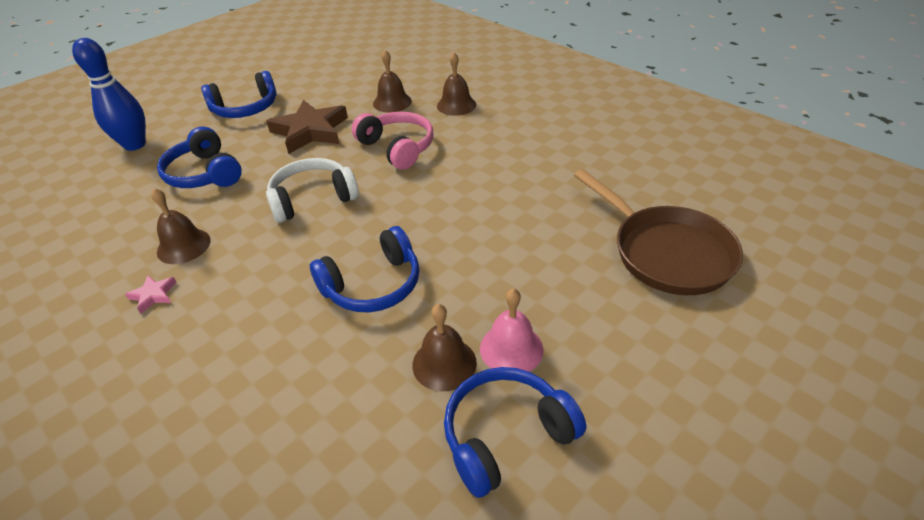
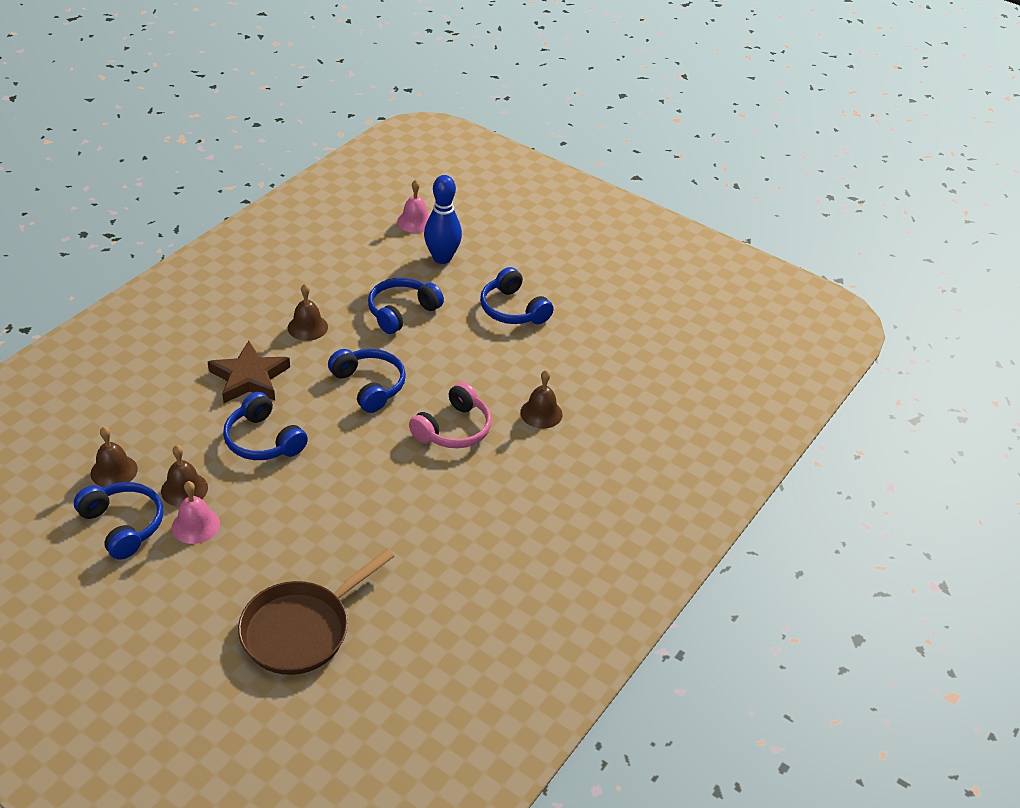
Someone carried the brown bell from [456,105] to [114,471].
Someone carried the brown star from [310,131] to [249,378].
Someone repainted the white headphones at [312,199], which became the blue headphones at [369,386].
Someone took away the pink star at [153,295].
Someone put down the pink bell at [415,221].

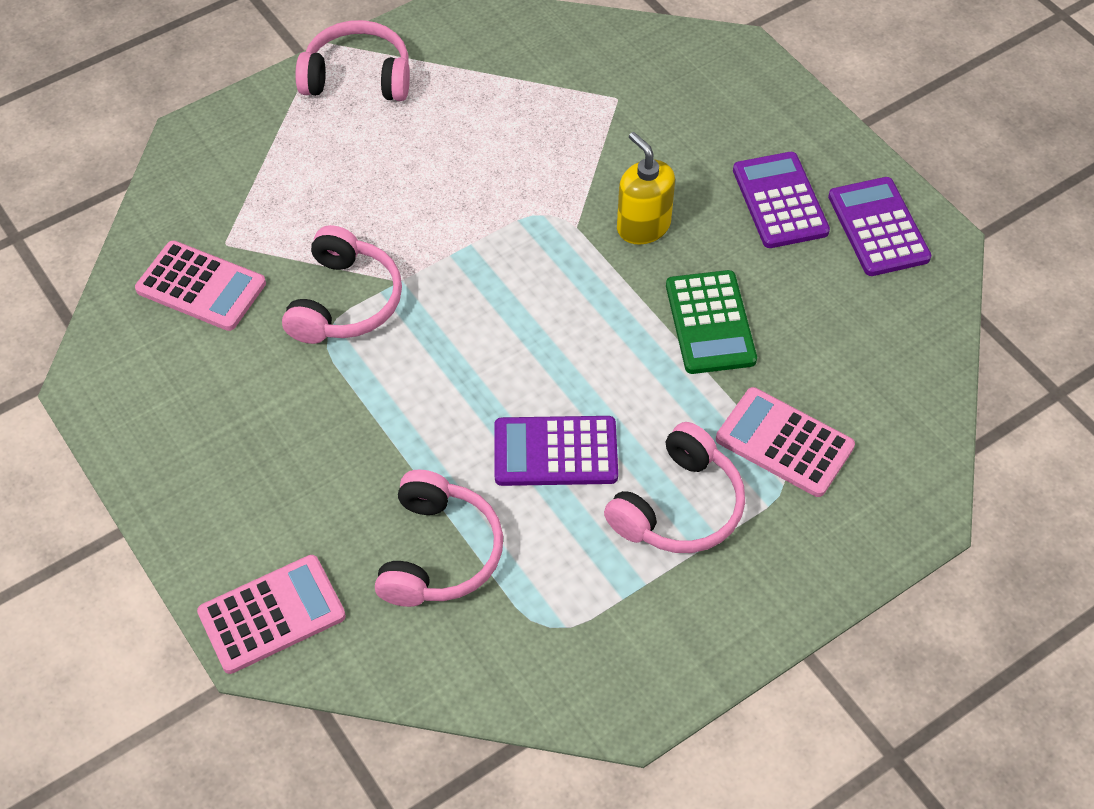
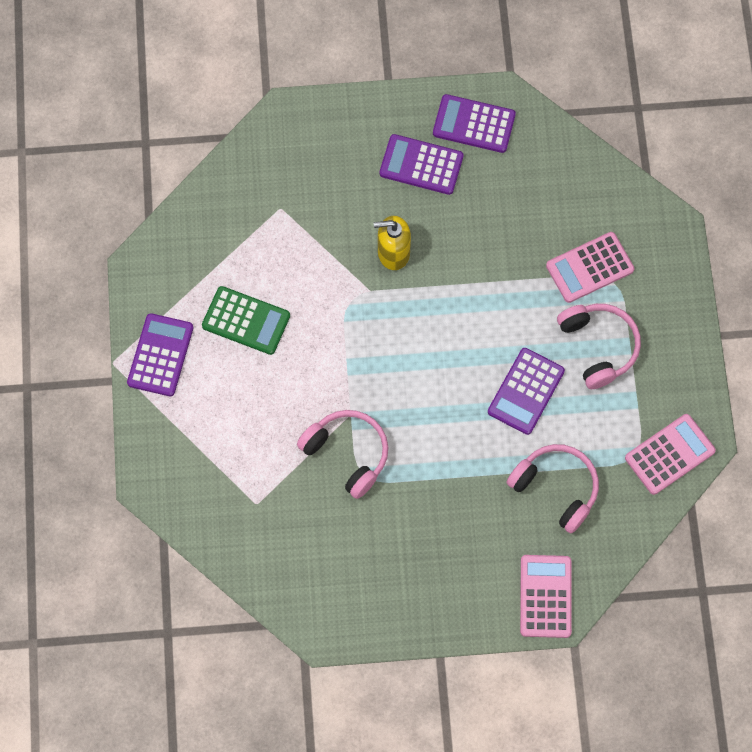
Someone swapped the pink headphones at [358,77] for the purple calculator at [160,355].
Someone carried the pink calculator from [201,287] to [670,454].
Someone carried the green calculator from [710,323] to [246,321].

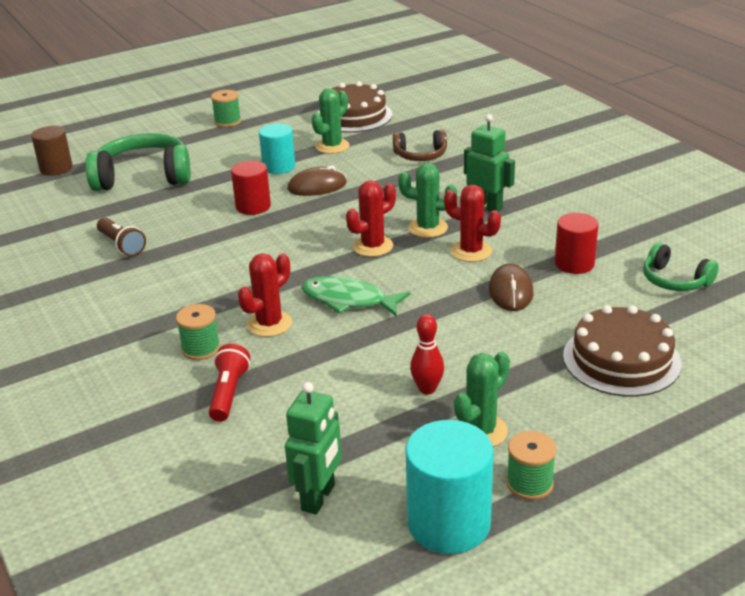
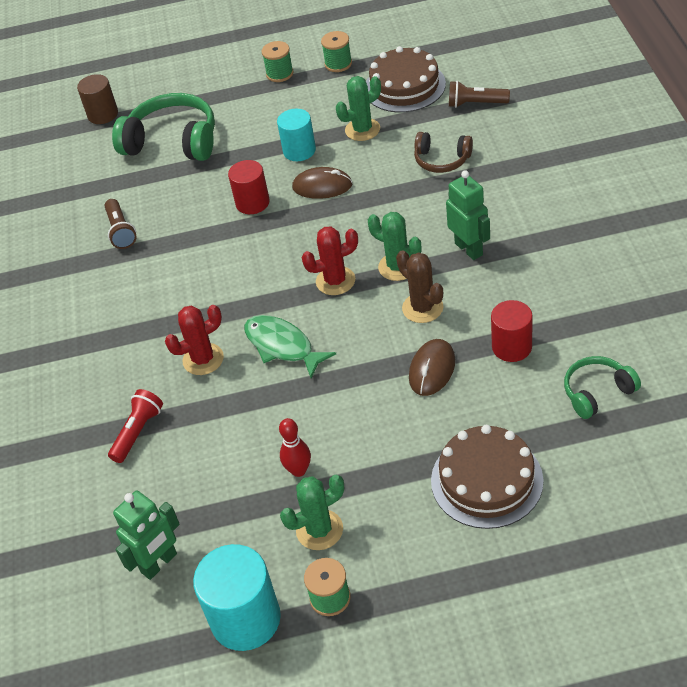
Someone repainted the red cactus at [471,251], which became the brown cactus at [422,308].
Someone rotated the green headphones at [675,280] by 90 degrees clockwise.
Someone carried the green spool from [201,349] to [338,64].
Someone put down the brown flashlight at [475,104].

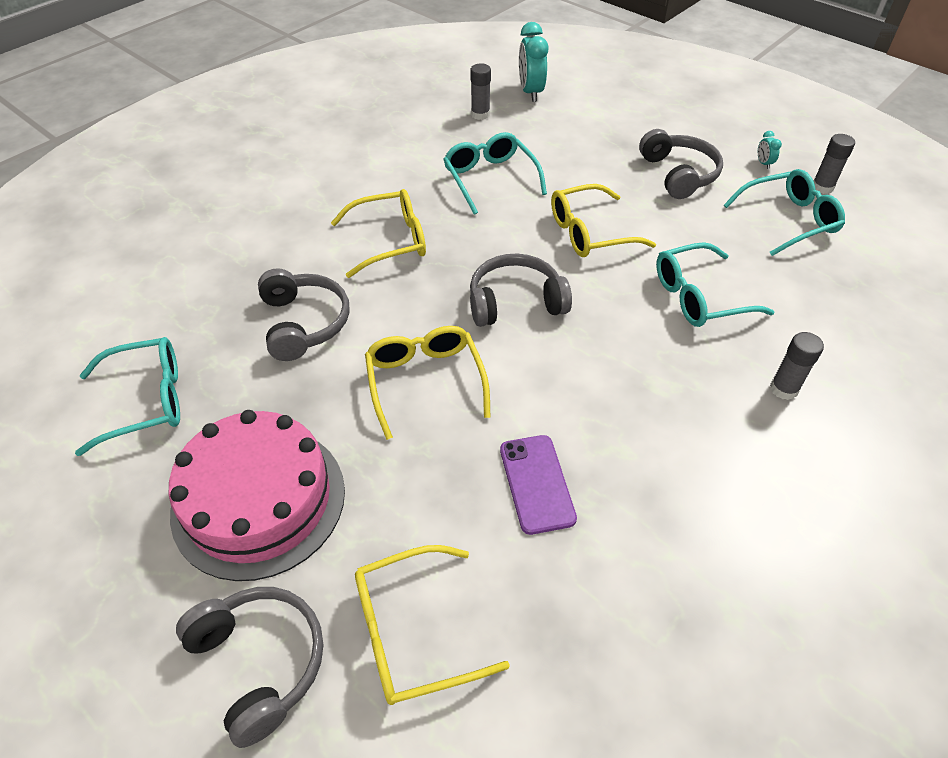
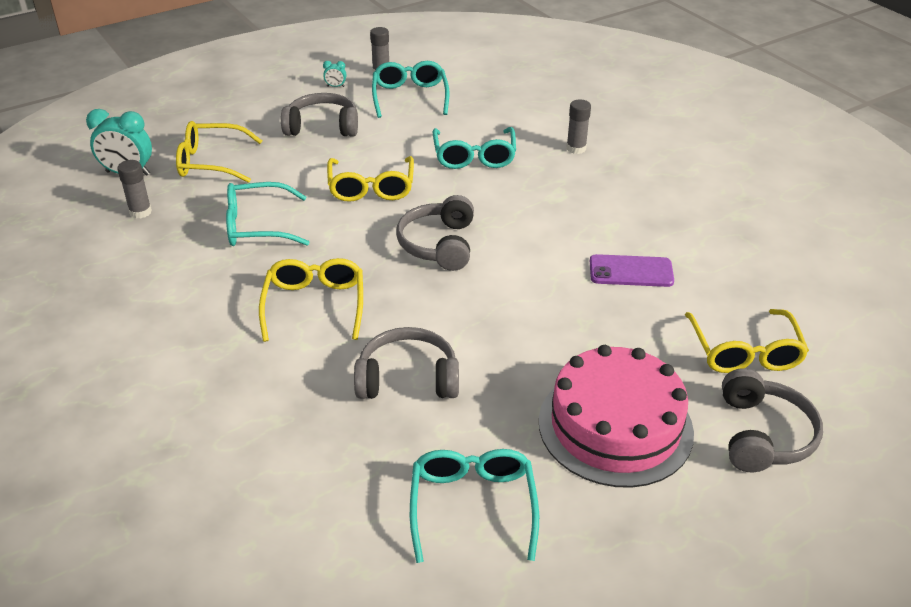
Someone carried the yellow glasses from [425,382] to [211,162].
Someone rotated the grey headphones at [260,662] by 120 degrees clockwise.

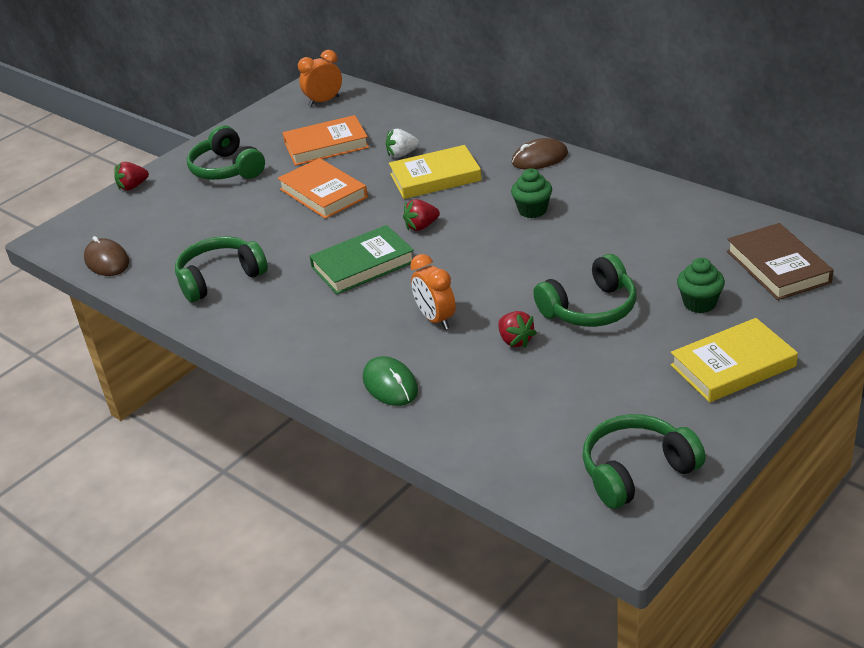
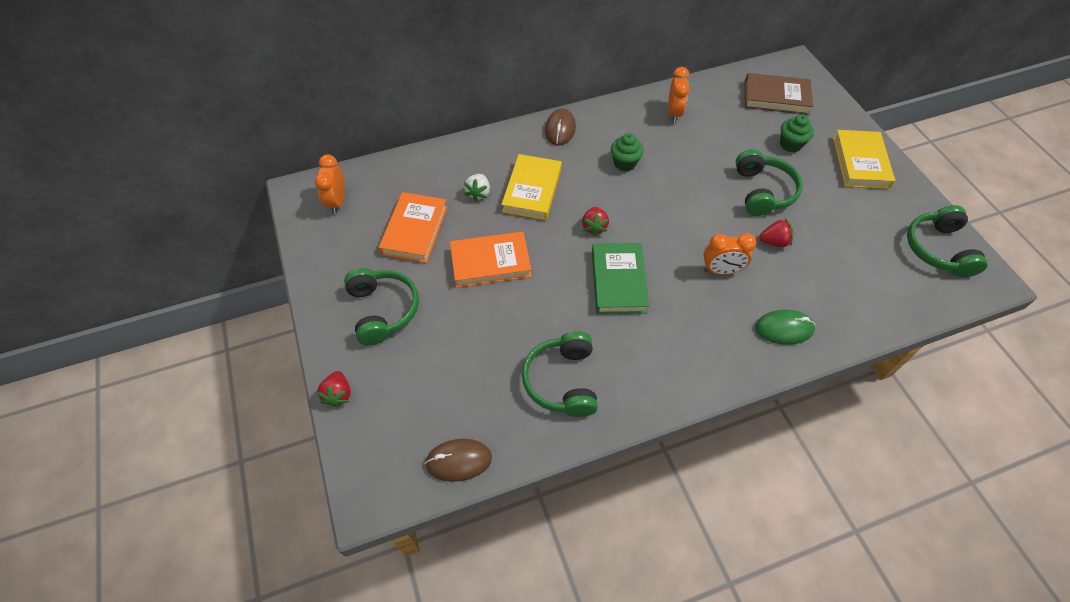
Someone rotated the green headphones at [227,169] by 105 degrees counterclockwise.
Someone put down the orange clock at [674,113].

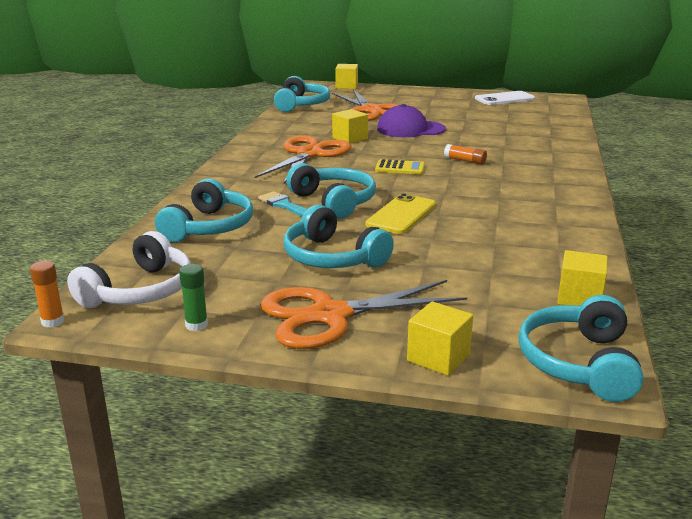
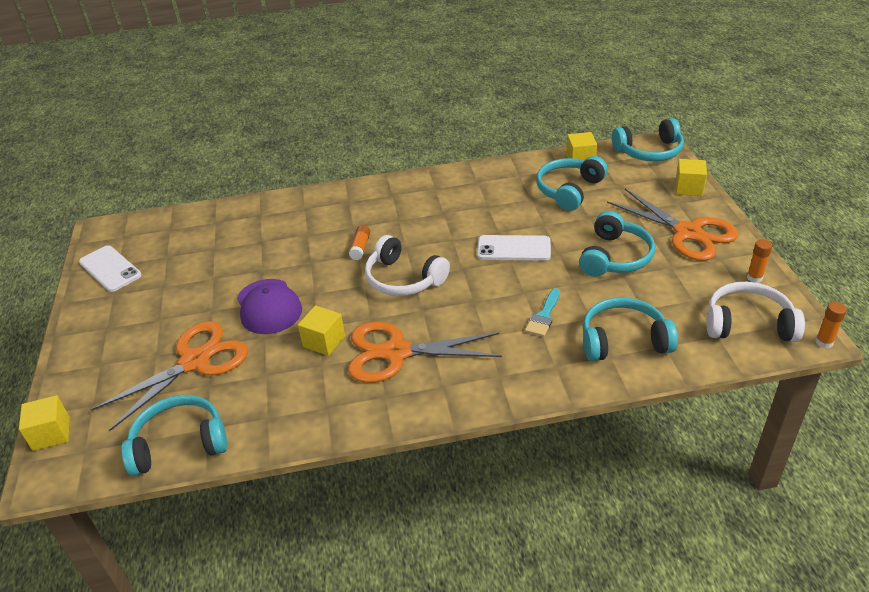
Someone swapped the yellow calculator at [400,168] for the white headphones at [403,279].
Someone carried the turquoise headphones from [334,202] to [569,190].
Someone repainted the yellow phone at [401,215], which became the white phone at [513,248].
Someone repainted the green glue stick at [196,325], which became the orange glue stick at [754,278].

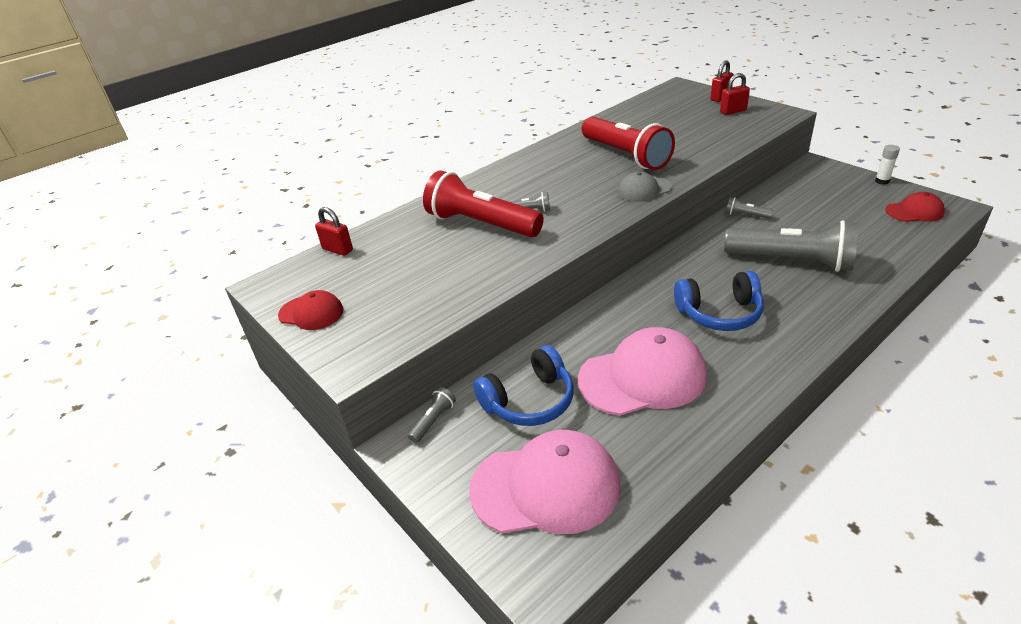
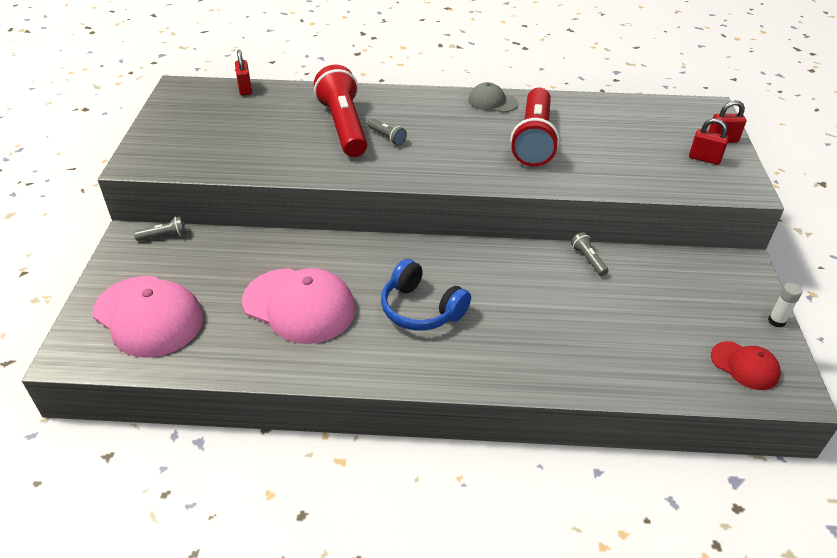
Someone carried the grey cap from [644,189] to [492,102].
Someone took away the grey flashlight at [791,261].
Someone took away the red cap at [311,313].
Someone took away the blue headphones at [529,401].

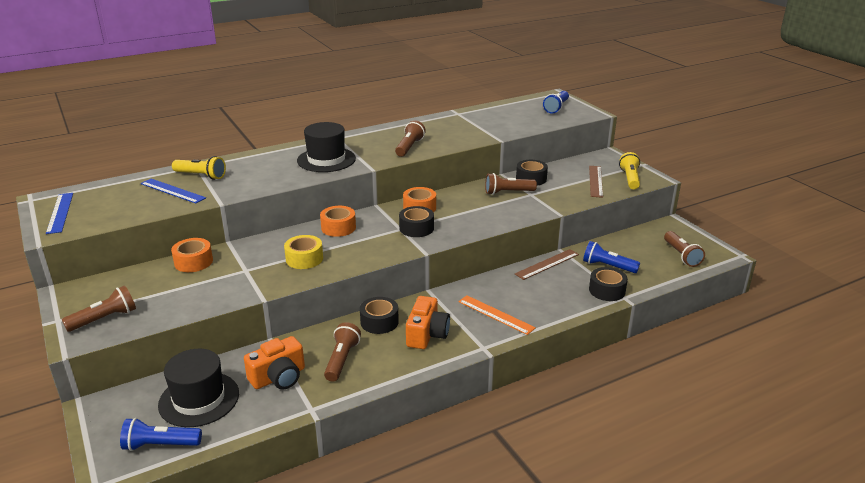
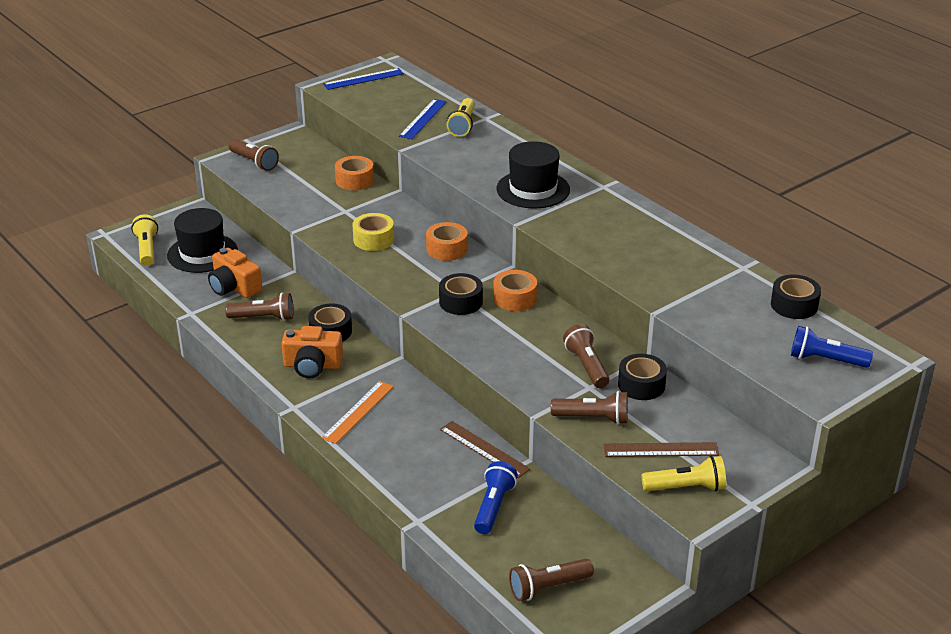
Someone carried the brown flashlight from [409,147] to [593,418].
Someone carried the black tape from [607,290] to [794,305].
Someone repainted the blue flashlight at [160,445], which became the yellow flashlight at [147,249].

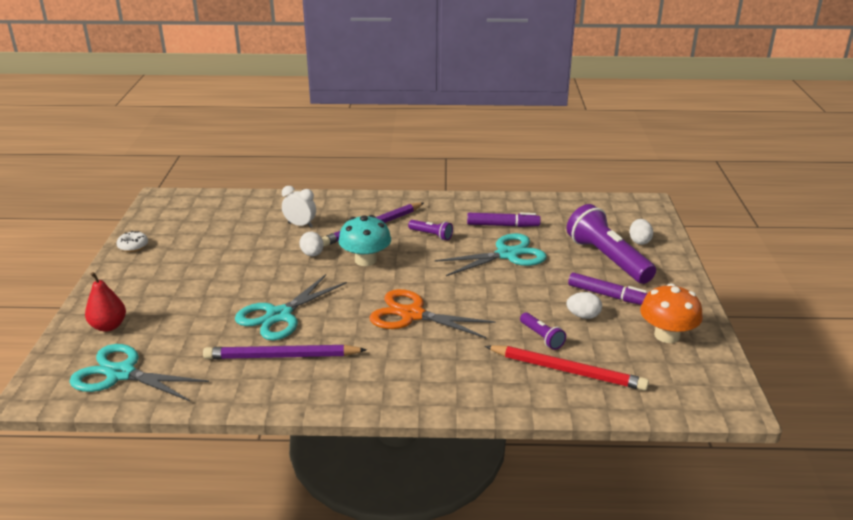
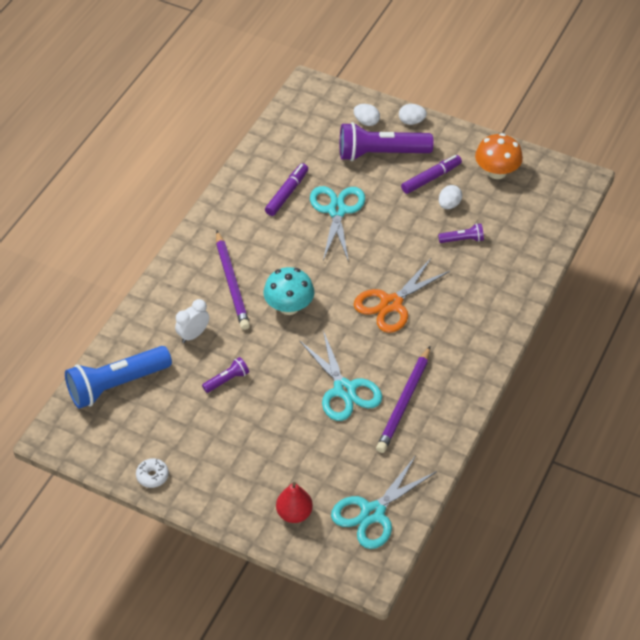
Someone carried the purple flashlight from [431,235] to [227,380].
Someone carried the white egg from [312,254] to [411,121].
Someone took away the red pencil at [567,370].
Someone put down the blue flashlight at [116,385].

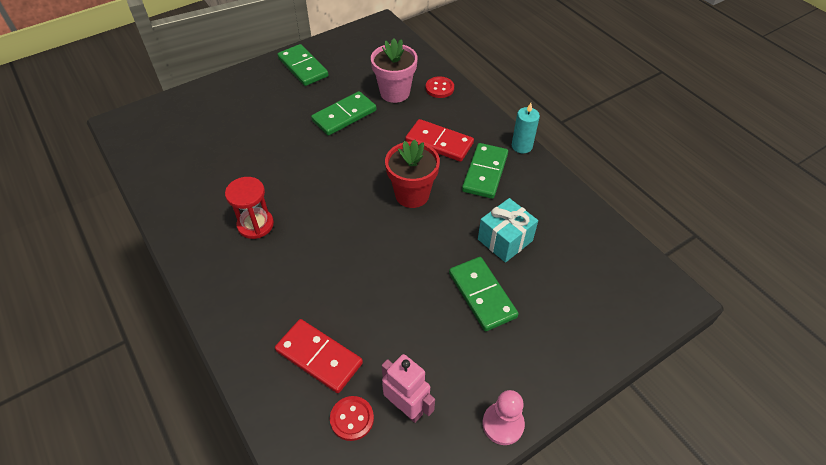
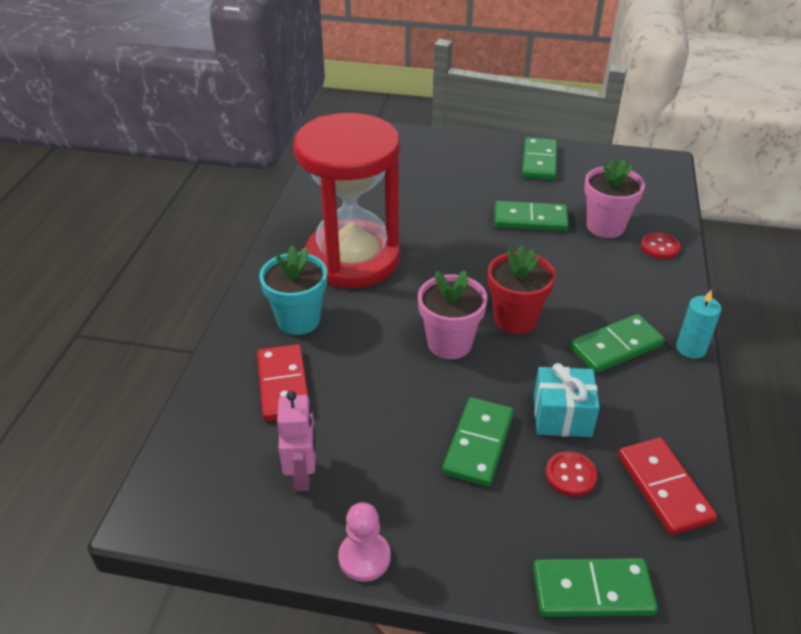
Someone carried the red domino from [439,142] to [664,488].
Someone scaled the red hourglass at [255,225] by 2.38.
Someone carried the red button from [352,419] to [570,475].
Someone put down the turquoise flower pot at [298,320].
Someone put down the pink flower pot at [449,343].
Someone put down the green domino at [592,590].

